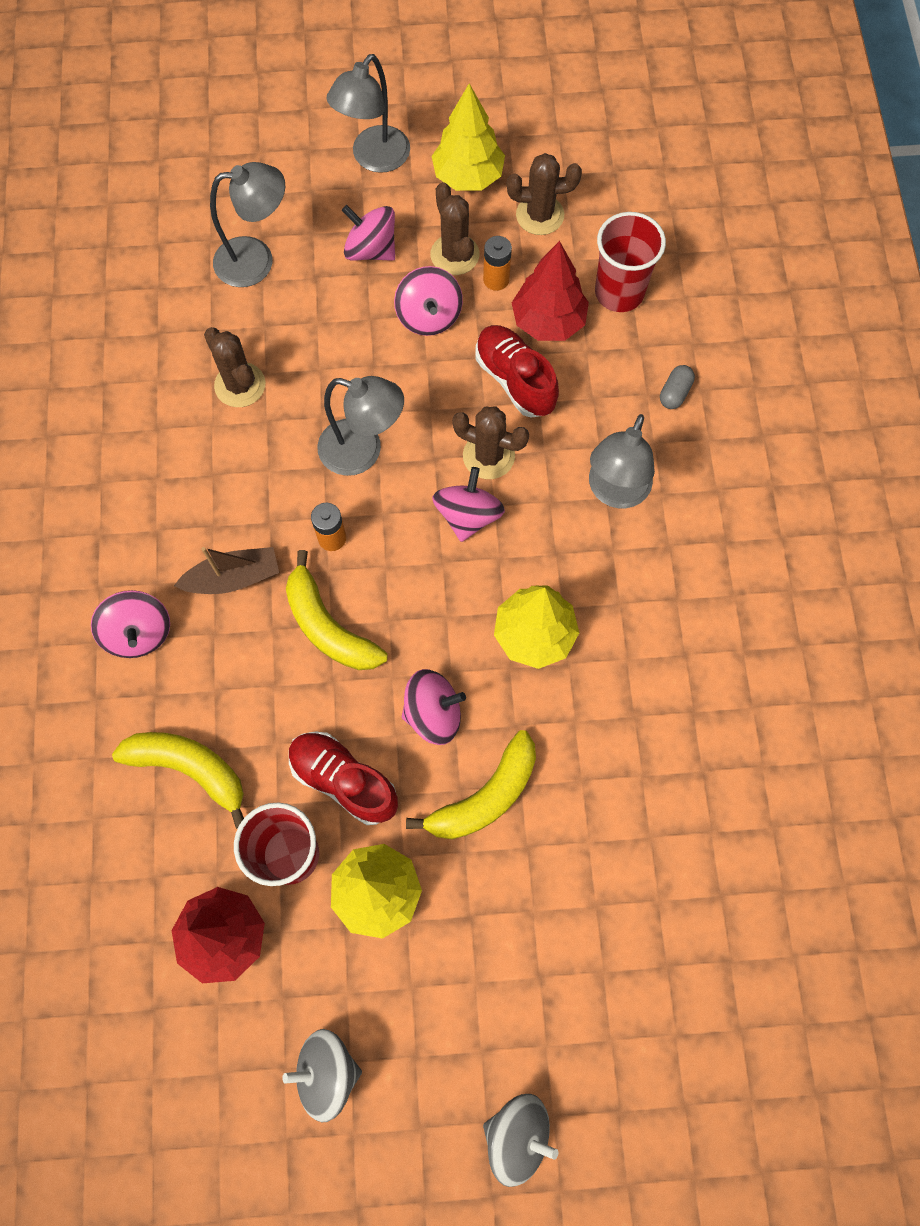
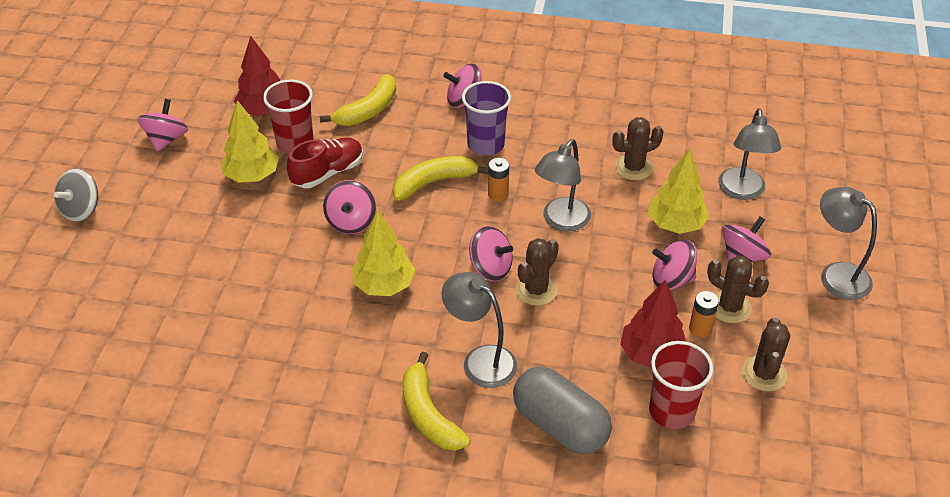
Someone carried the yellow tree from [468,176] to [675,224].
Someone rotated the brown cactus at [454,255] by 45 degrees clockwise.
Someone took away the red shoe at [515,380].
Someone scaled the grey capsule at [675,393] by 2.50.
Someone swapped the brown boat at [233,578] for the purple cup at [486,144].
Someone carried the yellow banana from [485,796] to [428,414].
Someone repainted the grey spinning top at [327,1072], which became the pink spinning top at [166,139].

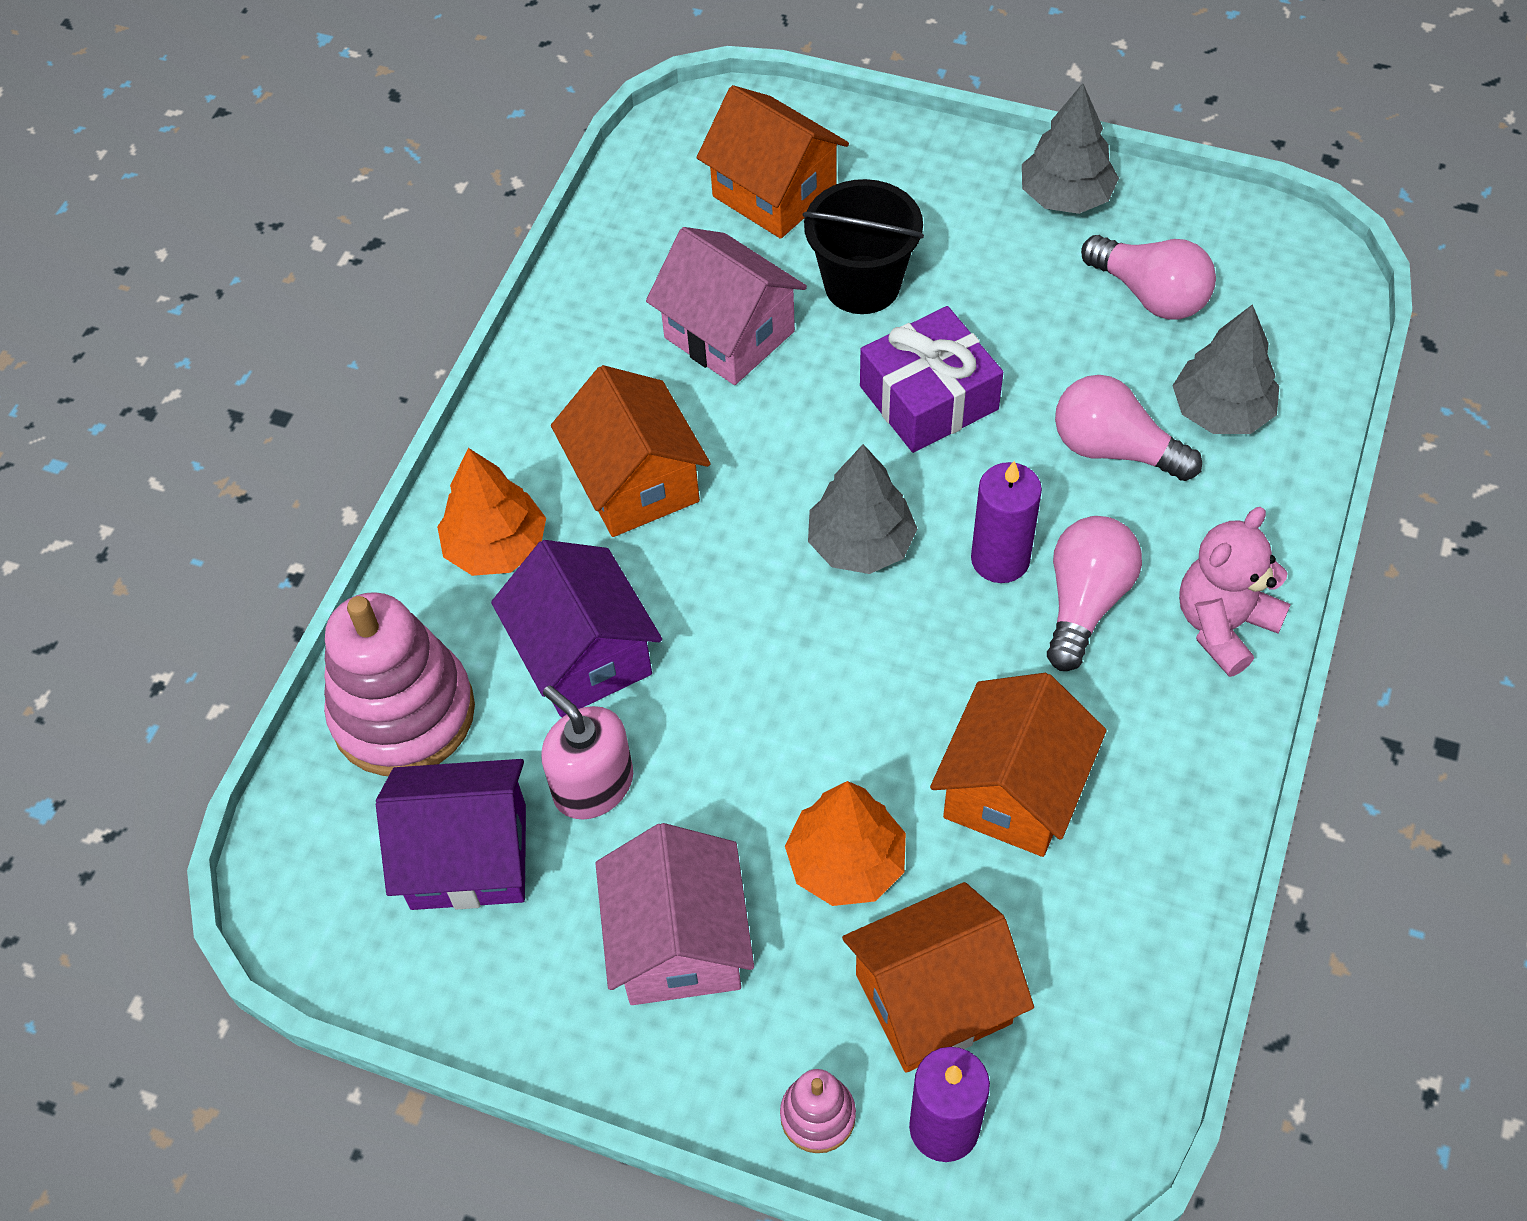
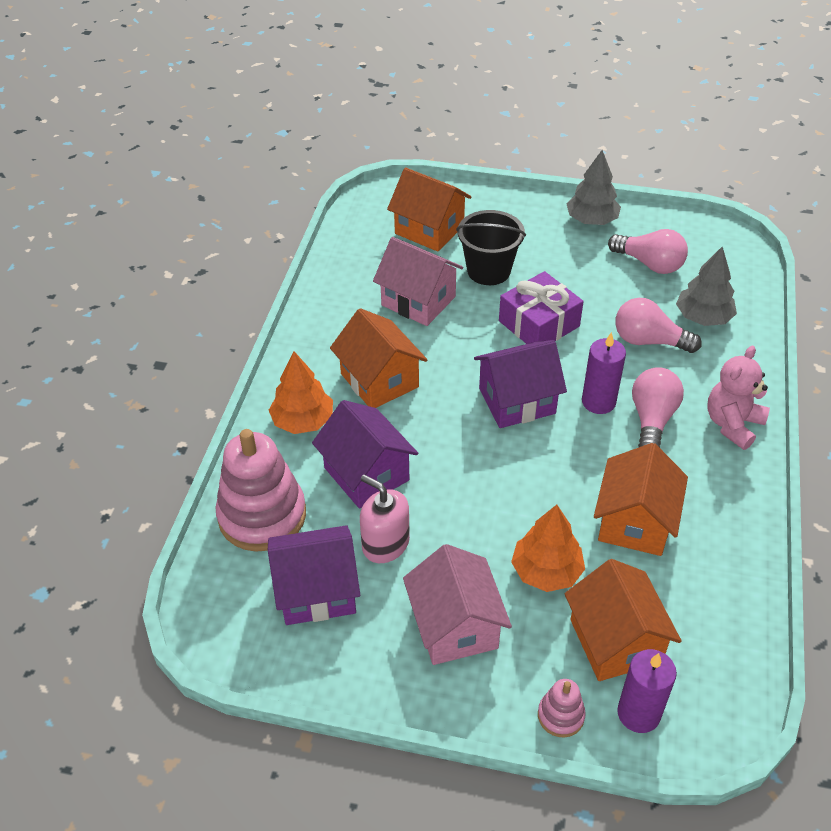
Someone swapped the grey tree at [861,544] for the purple house at [517,401].
Someone rotated the orange house at [933,998] by 75 degrees counterclockwise.

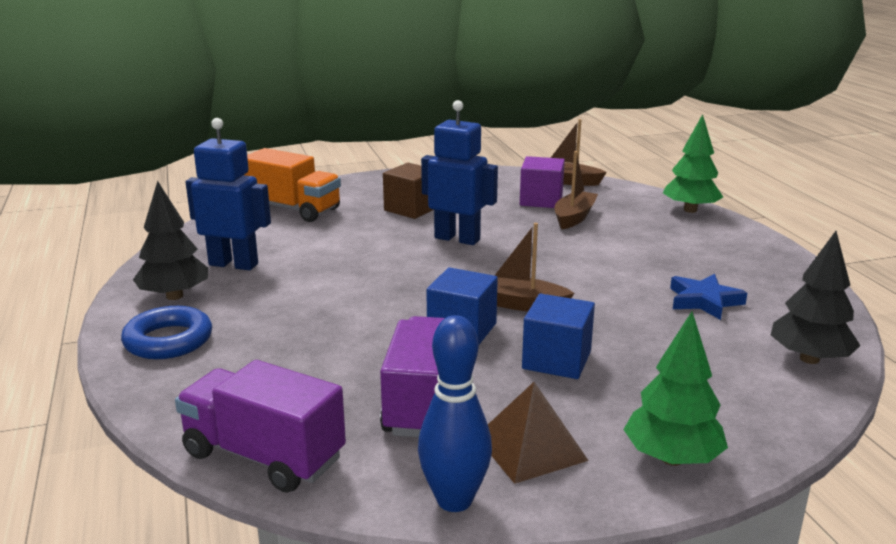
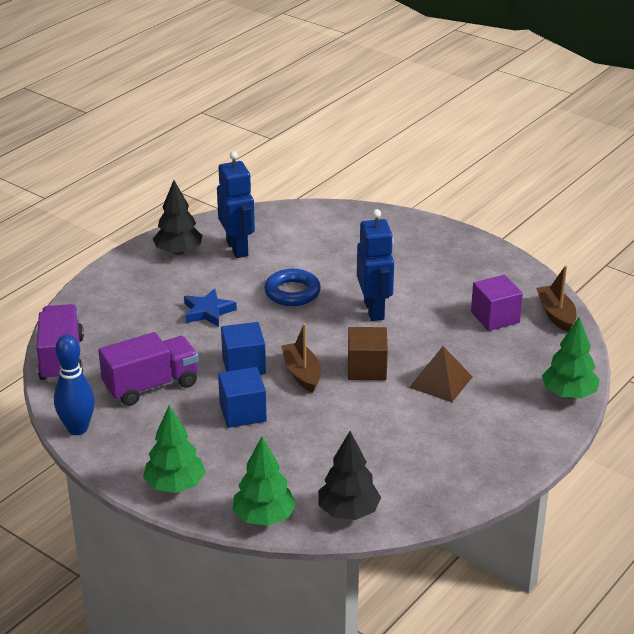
Someone took away the orange truck at [293,209].
Someone took away the brown boat at [574,217].
Someone carried the brown cube from [411,209] to [367,368].
Someone carried the blue star from [704,301] to [208,311].
Someone carried the blue ring from [168,340] to [292,292].
Someone carried the brown pyramid from [530,448] to [440,382].
Someone put down the green tree at [264,517].

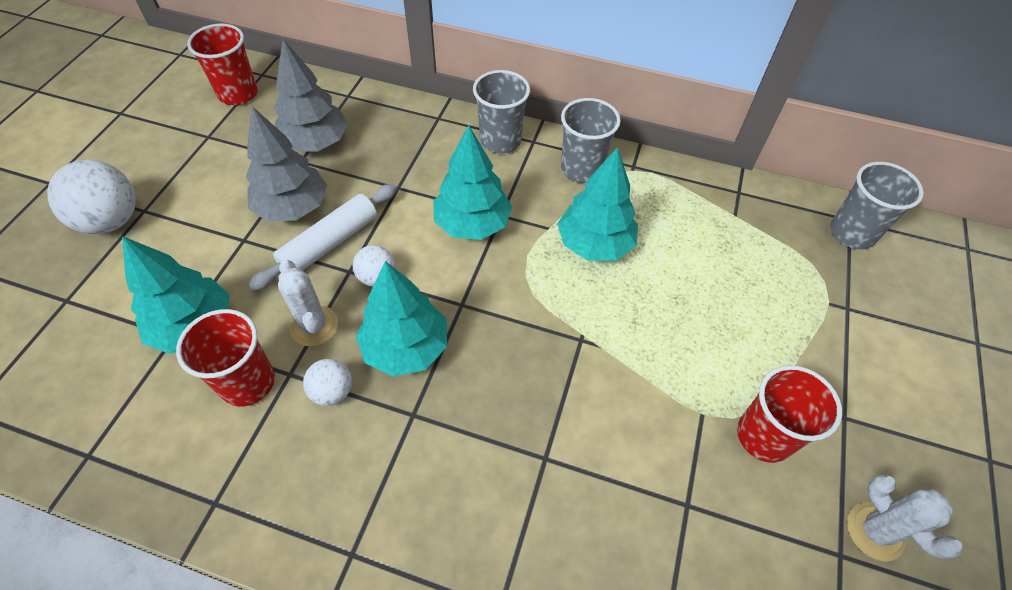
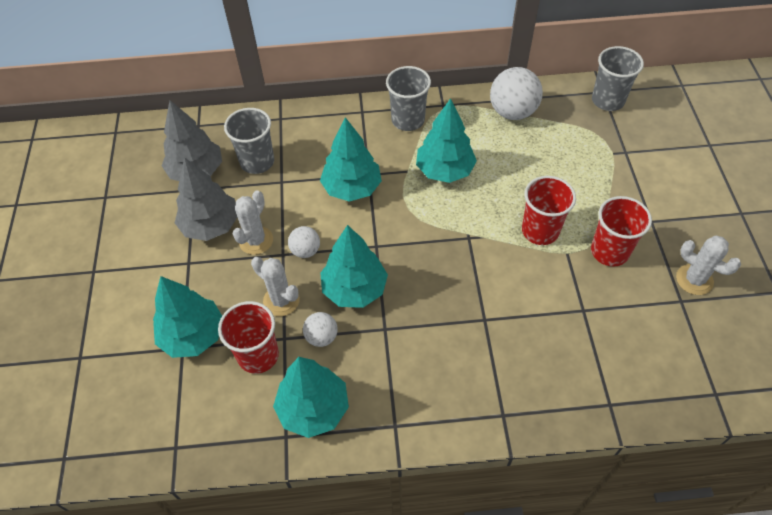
Someone carried the red cup from [238,94] to [540,231].
Someone carried the grey cup from [500,141] to [257,162].
Someone carried the white ball from [111,221] to [512,112].
Someone swapped the white rolling pin at [330,243] for the white cactus at [256,240].
Someone put down the turquoise tree at [313,409].

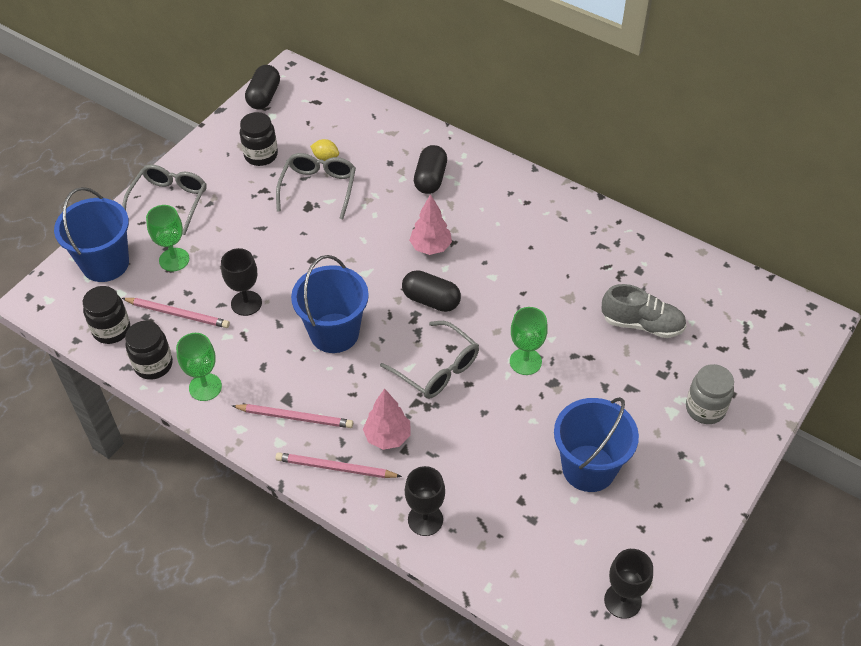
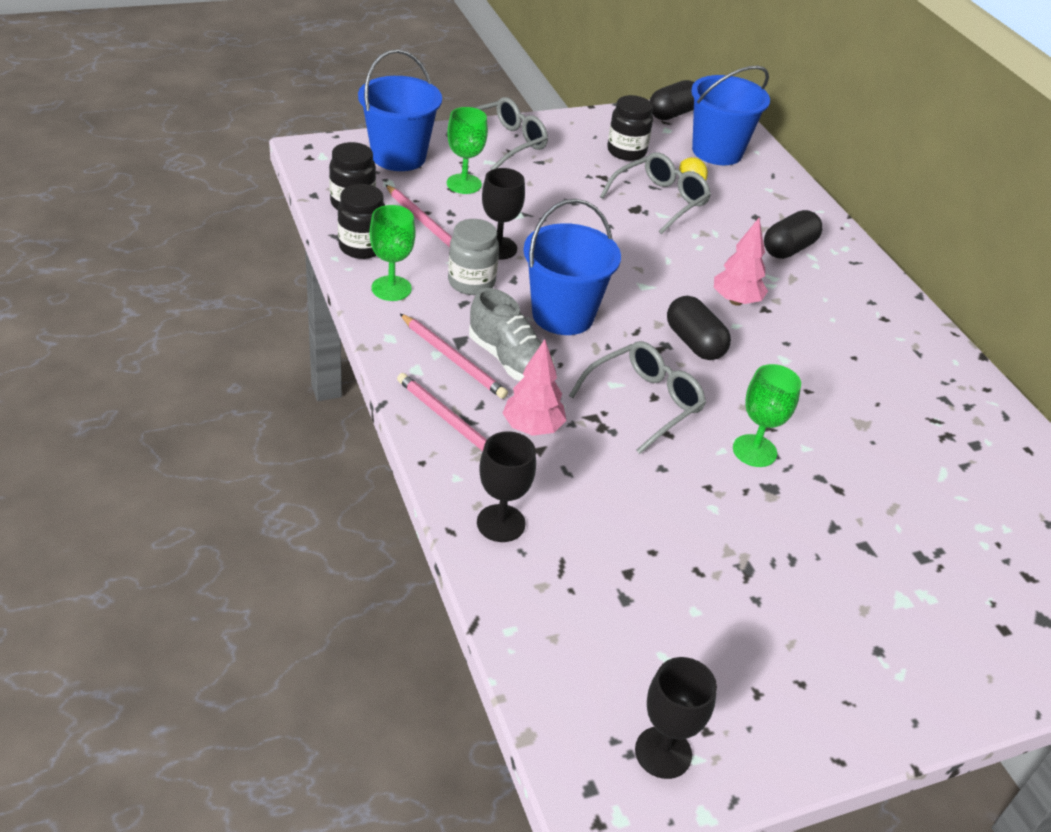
Someone carried the grey shoe from [642,324] to [510,360].
Someone rotated the grey glasses at [437,369] by 120 degrees counterclockwise.
Someone carried the grey jar from [705,408] to [471,282].
Someone carried the blue bucket from [589,468] to [717,152].

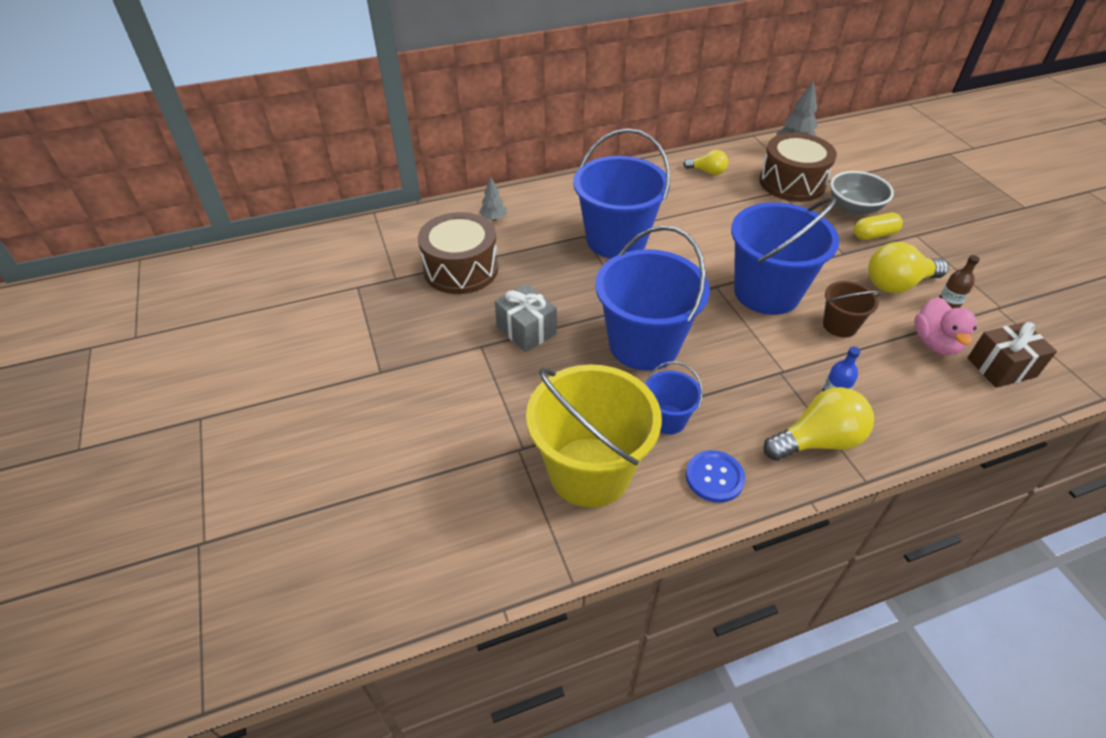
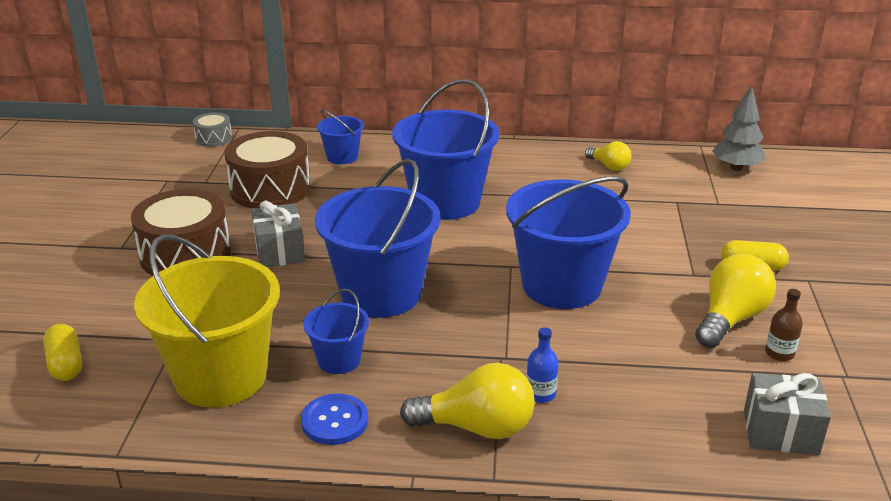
Someone carried the brown drum from [792,183] to [185,254].
Someone took away the grey bowl at [854,208].
Someone swapped the grey tree at [493,218] for the blue bucket at [342,157].
Someone rotated the yellow light bulb at [897,284] by 120 degrees clockwise.
Someone took away the brown bucket at [839,325].
Someone took away the pink duck at [935,343].
Someone repainted the brown gift at [1001,367], which became the grey gift at [780,432].
Someone put down the grey drum at [213,138].
Someone put down the yellow capsule at [66,364].

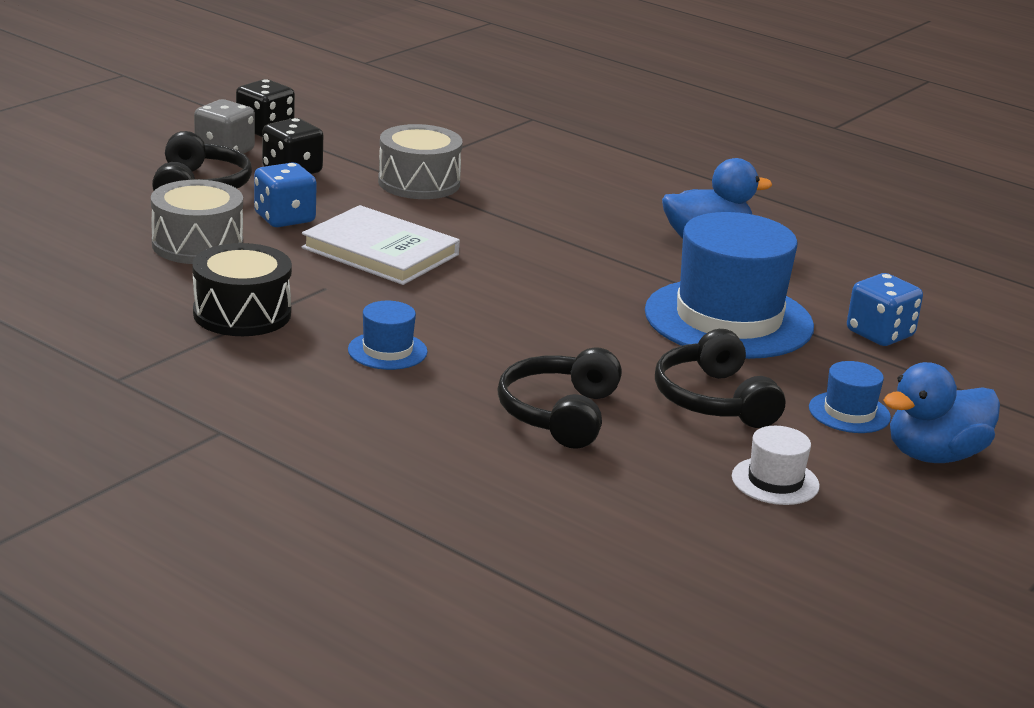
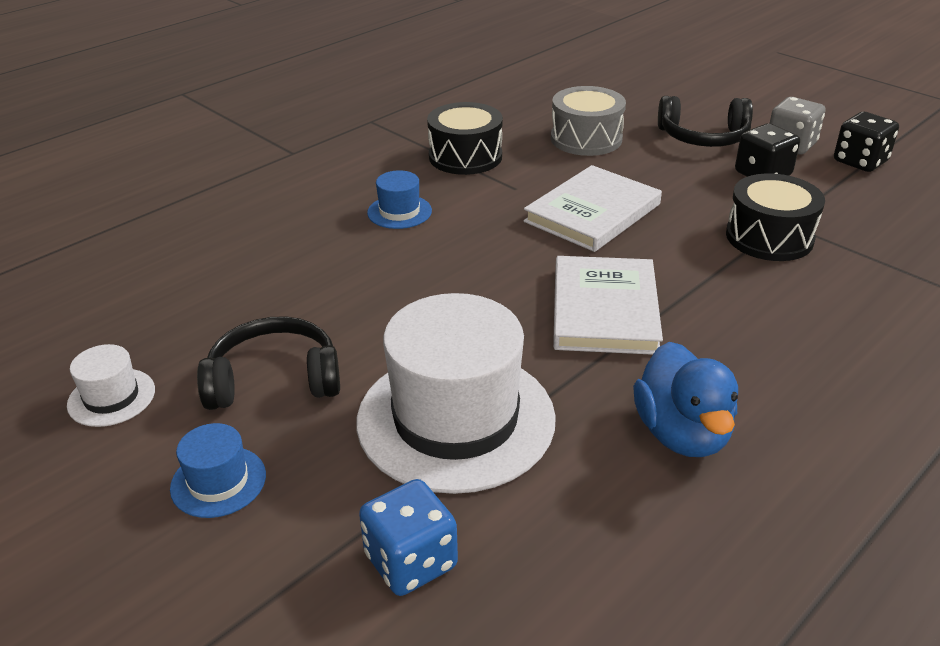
Someone repainted the grey drum at [419,183], which became the black drum at [769,237].
Someone took away the blue dice at [284,218].
Someone repainted the blue hat at [728,319], which became the white hat at [456,419].
Someone took away the black headphones at [560,414].
Someone took away the blue duck at [934,455].
Someone put down the white book at [604,310].

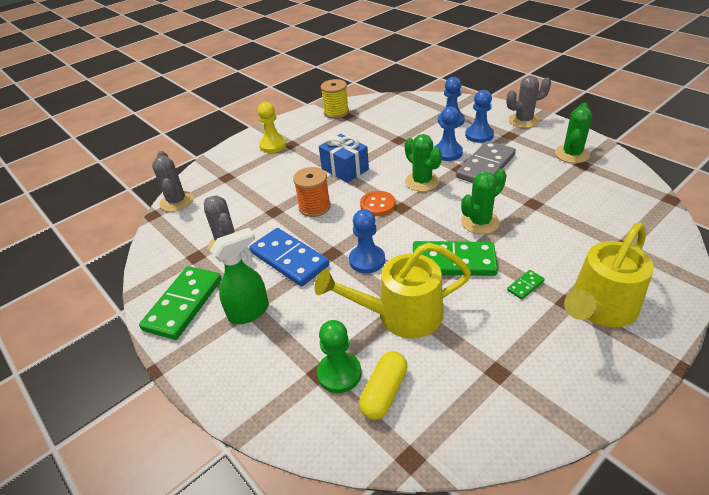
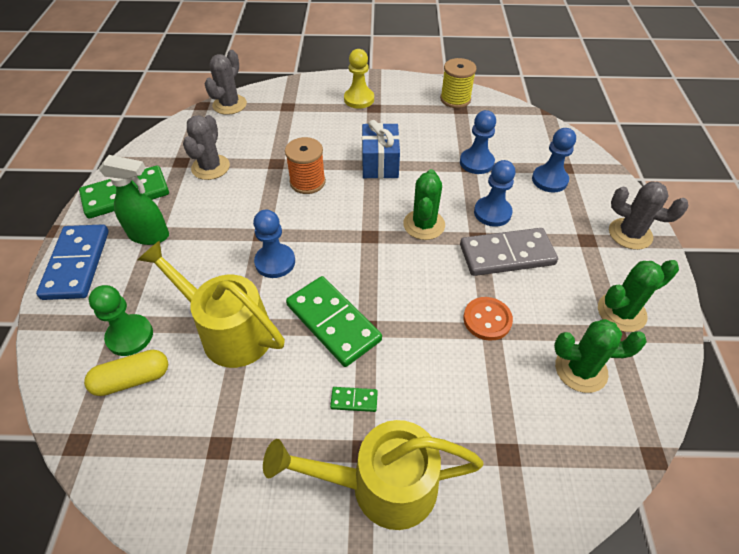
Someone carried the blue pawn from [479,135] to [476,162].
Someone carried the green cactus from [480,222] to [581,369].
Someone carried the orange button from [377,205] to [487,319].
Someone carried the blue domino from [289,259] to [77,264].

